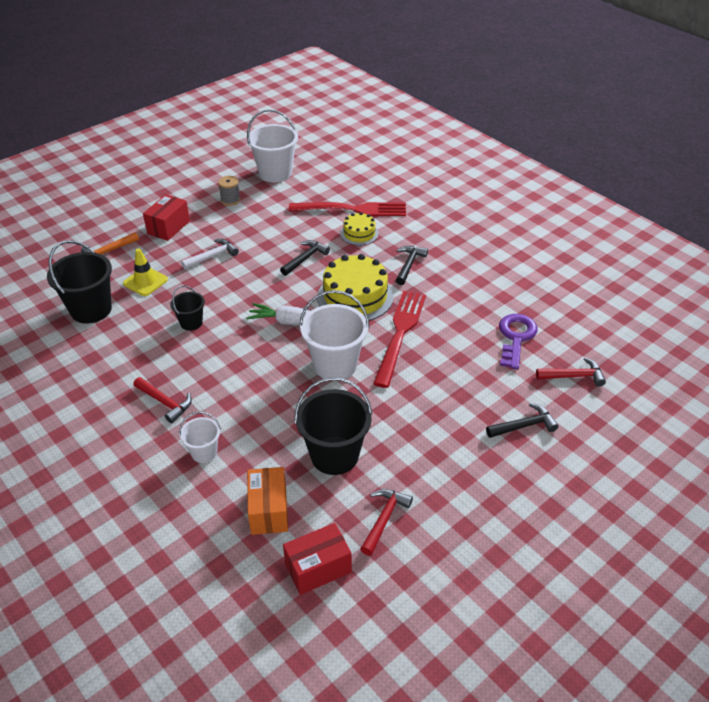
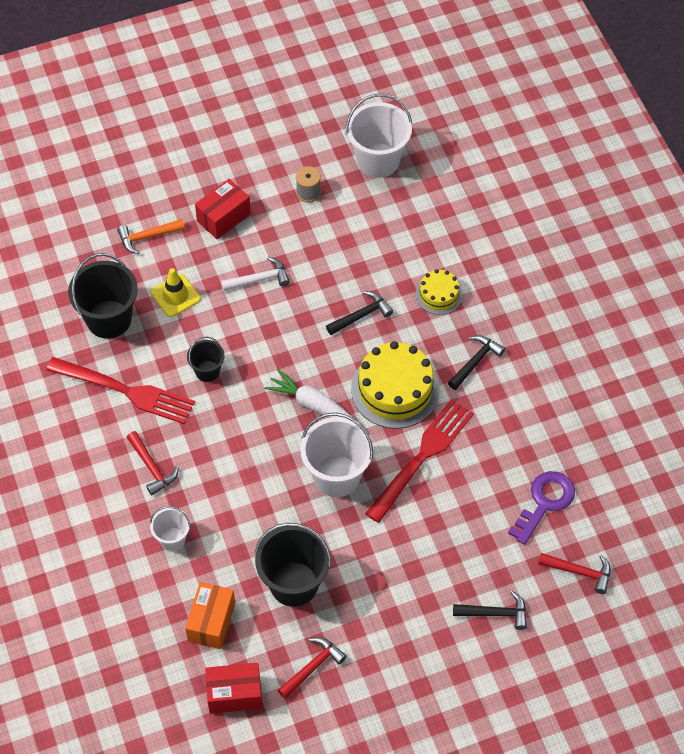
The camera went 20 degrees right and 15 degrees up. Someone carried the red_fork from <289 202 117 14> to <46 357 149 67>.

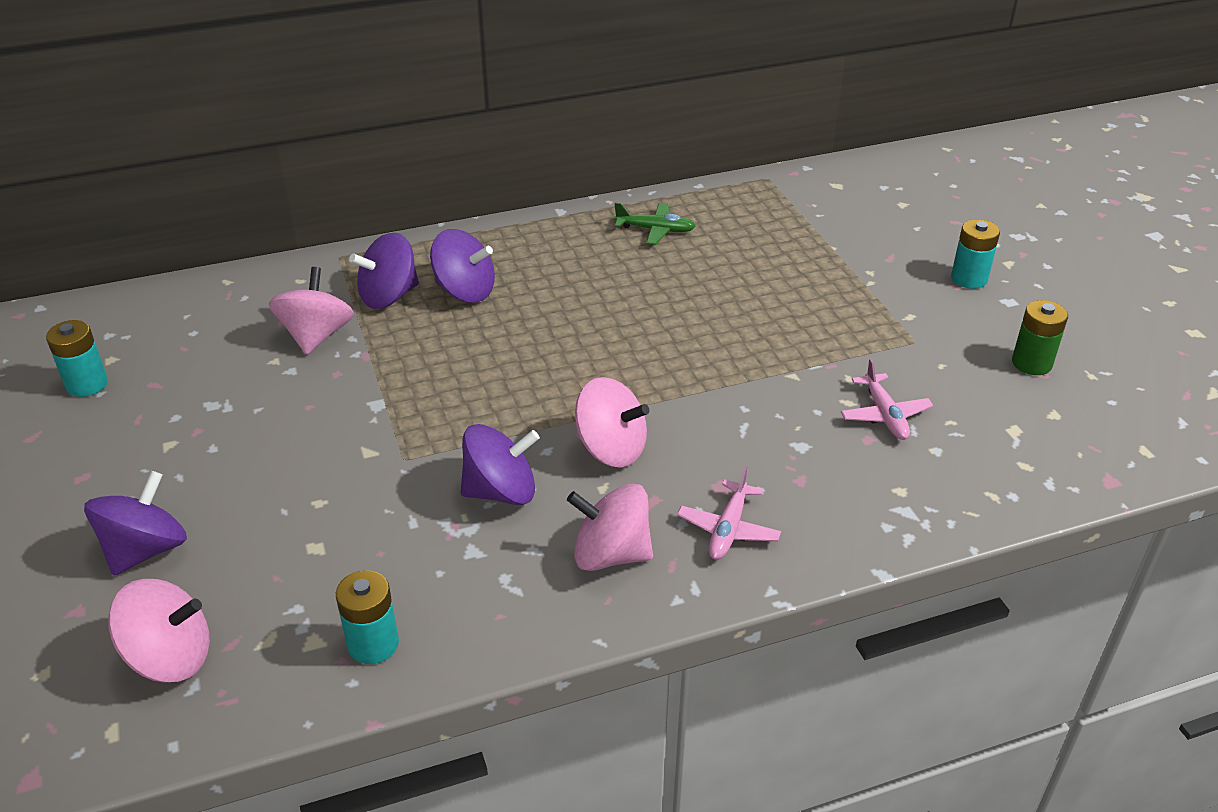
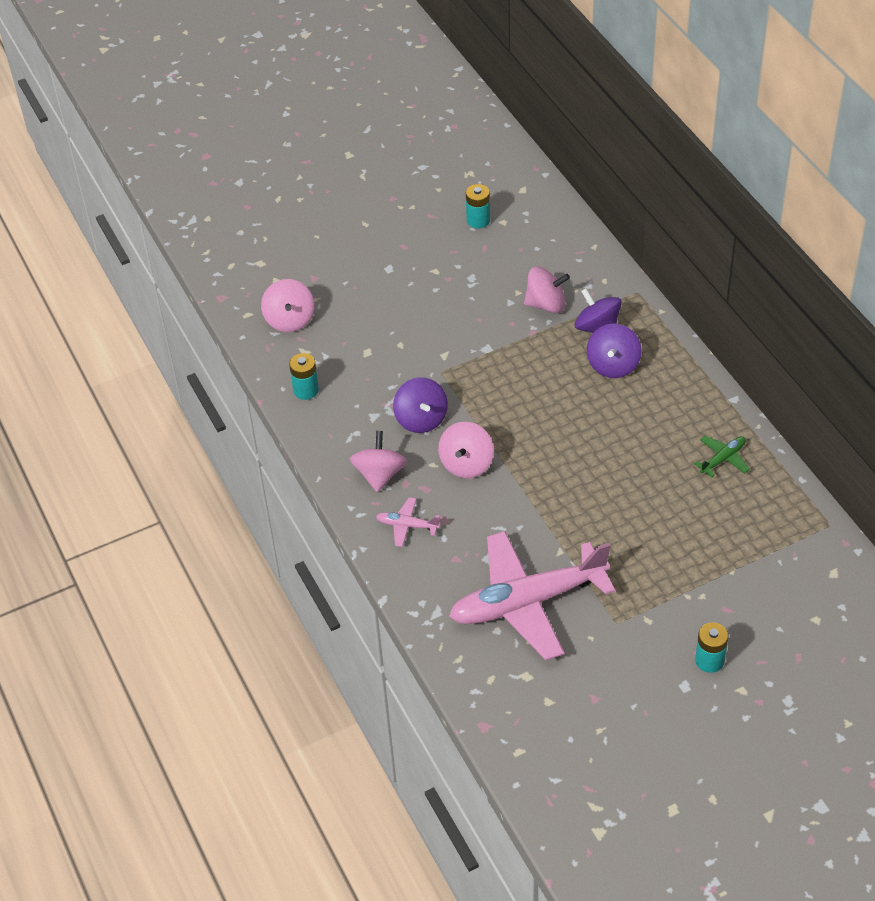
The camera went 85 degrees right and 10 degrees up. Someone rotated the emerald_toy_plane at <614 203 81 42> by 135 degrees counterclockwise. Someone took away the emerald_battery at <1012 300 56 75>. Someone scaled the pink_toy_plane at <841 359 92 81> by 2.50. Someone took away the royal_purple_toy_top at <84 471 103 105>.

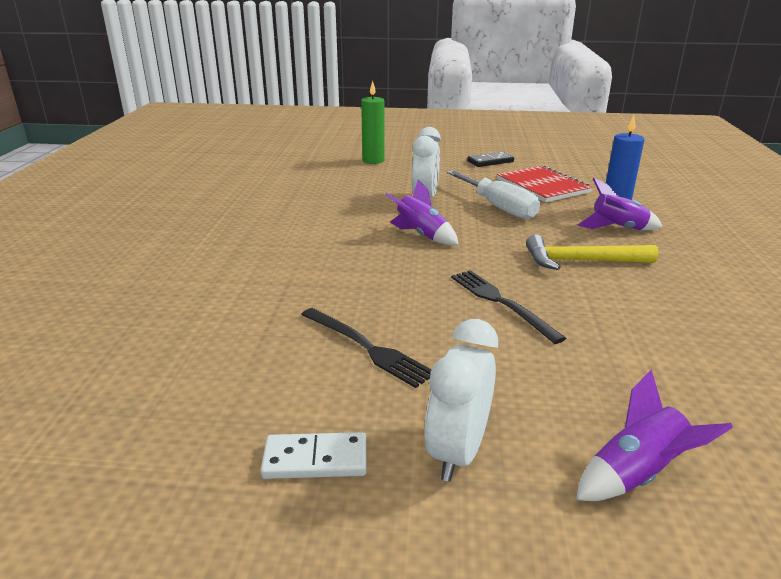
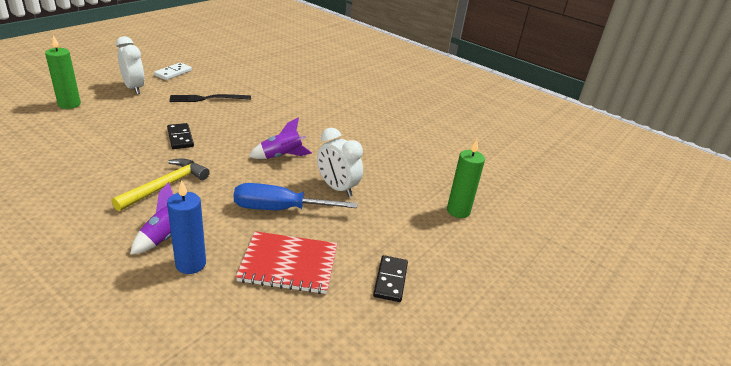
The camera went 120 degrees right and 5 degrees up. Someone repainted the white_flat_screwdriver at <446 170 94 49>, which became the royal_blue_flat_screwdriver at <234 183 123 27>. Someone swapped the ebony_fork at <451 270 115 74> for the ebony_domino_tile at <167 123 27 26>. Someone swapped the royal_purple_spaceship at <576 369 157 132> for the emerald_wax_candle at <45 35 36 74>.

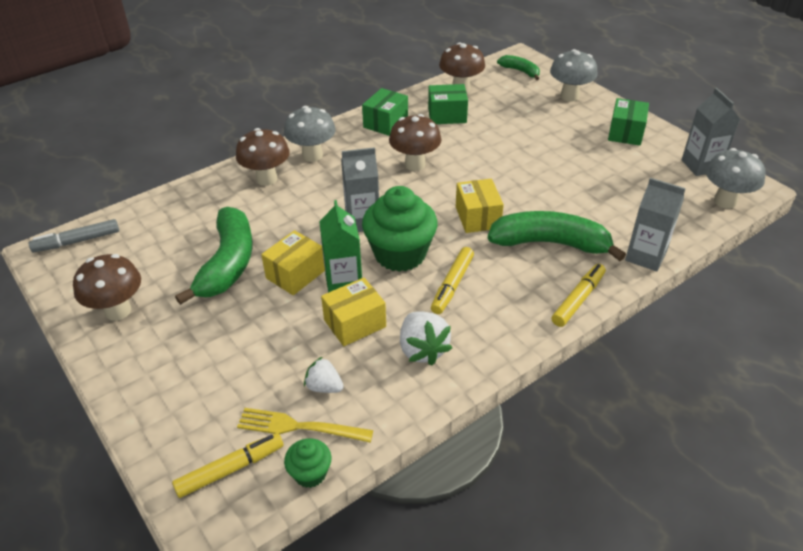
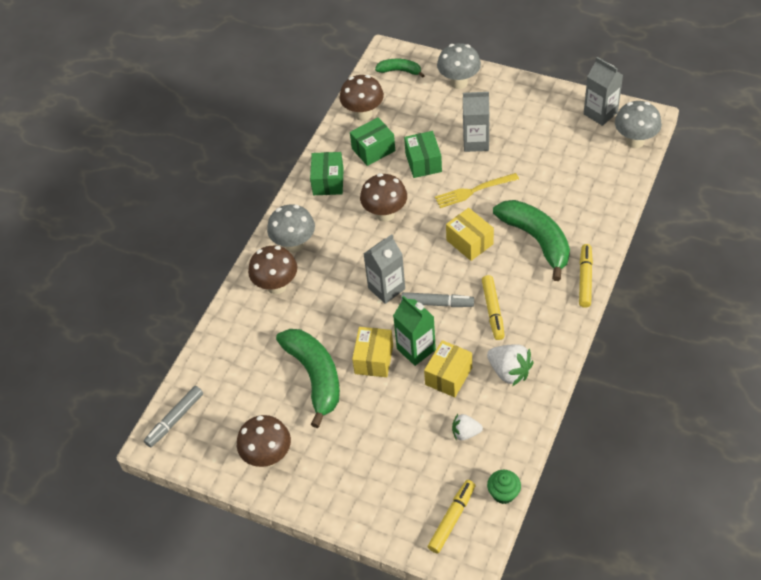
The camera went 25 degrees left and 10 degrees up. Someone carried the emerald_box from <608 98 41 48> to <404 131 38 47>. Someone carried the grey_milk_carton from <625 178 61 93> to <463 92 26 60>. Someone swapped the emerald_fairy_cake at <362 186 76 86> for the grey_felt_pen at <401 292 73 15>. Someone rotated the emerald_banana at <488 211 138 50> by 75 degrees clockwise. Someone carried the yellow_fork from <237 408 136 35> to <435 173 84 35>.

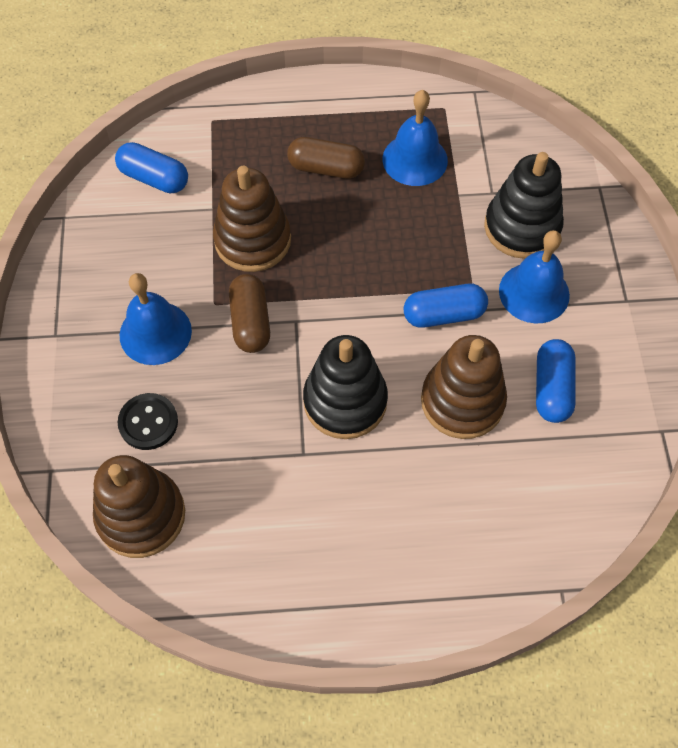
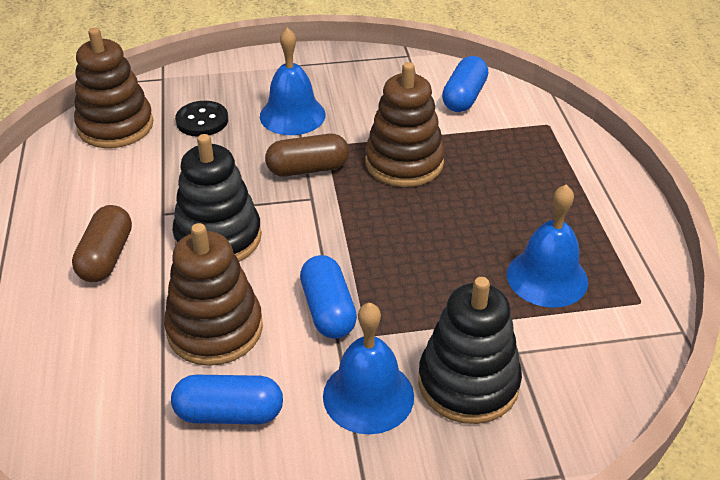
The camera went 85 degrees right and 20 degrees down. Someone carried the dark_brown_capsule from <287 137 78 42> to <72 205 60 77>.

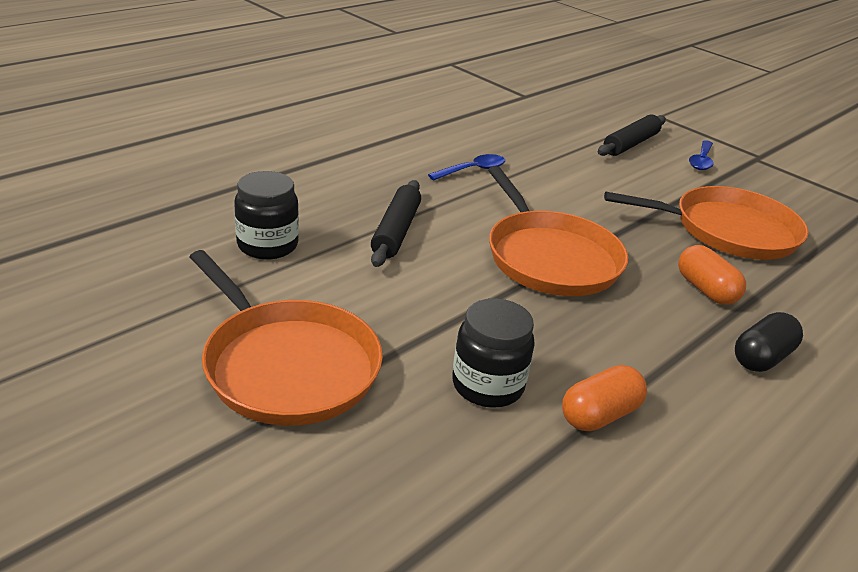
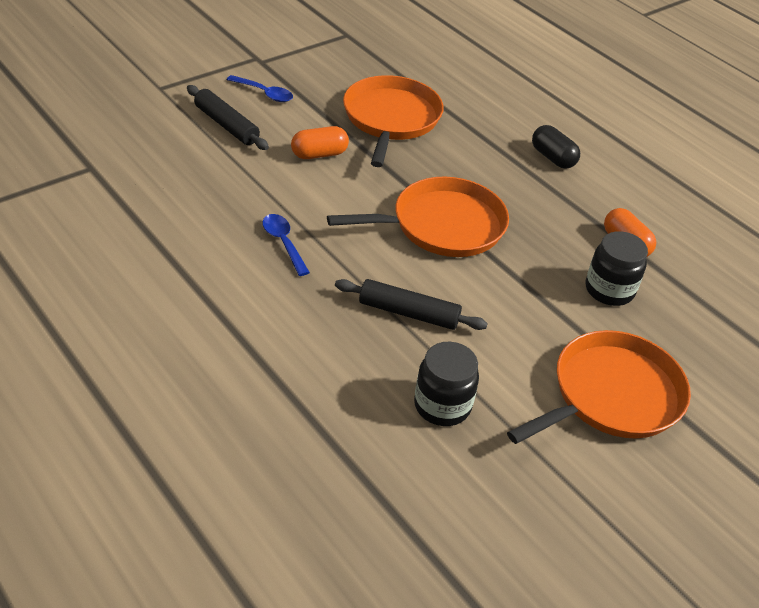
The camera went 85 degrees left and 10 degrees up. Someone carried the orange-coloured_capsule from <678 245 68 60> to <291 126 58 33>.

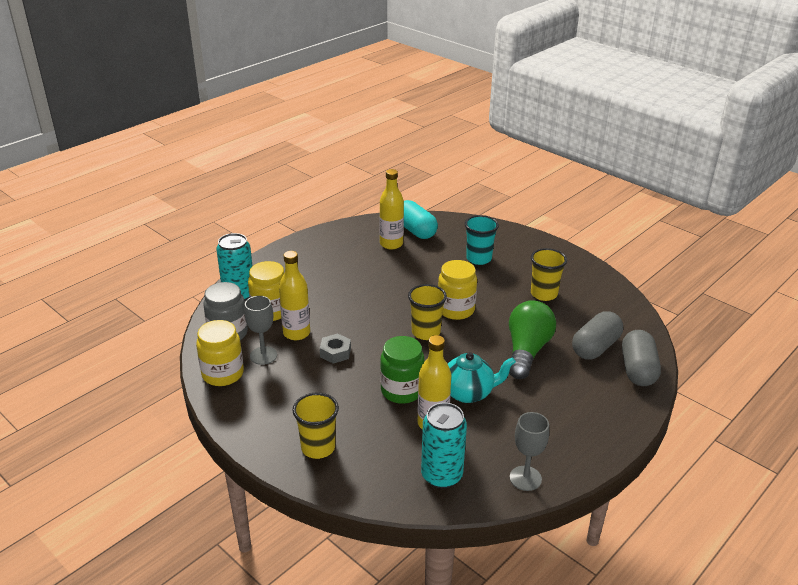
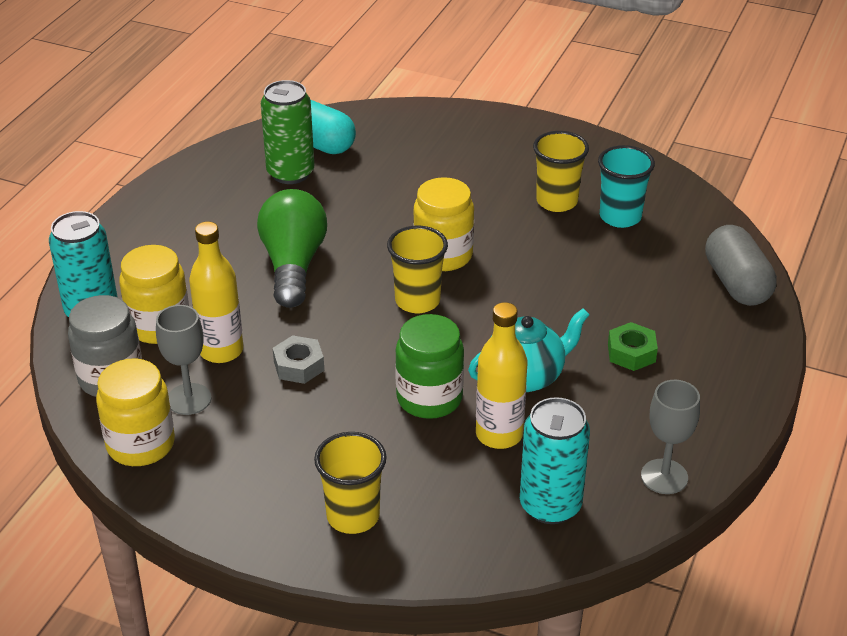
The camera went 20 degrees left and 5 degrees up. Someone swapped the yellow_flask at <379 169 25 81> for the emerald_can at <261 80 53 104>. Someone carried the turquoise_tumbler from <465 215 34 50> to <598 145 57 83>. Someone carried the emerald_light_bulb from <509 300 47 79> to <257 189 70 119>. Someone took away the grey_capsule at <572 311 51 49>. Someone put down the emerald_hexagon_nut at <608 322 50 49>.

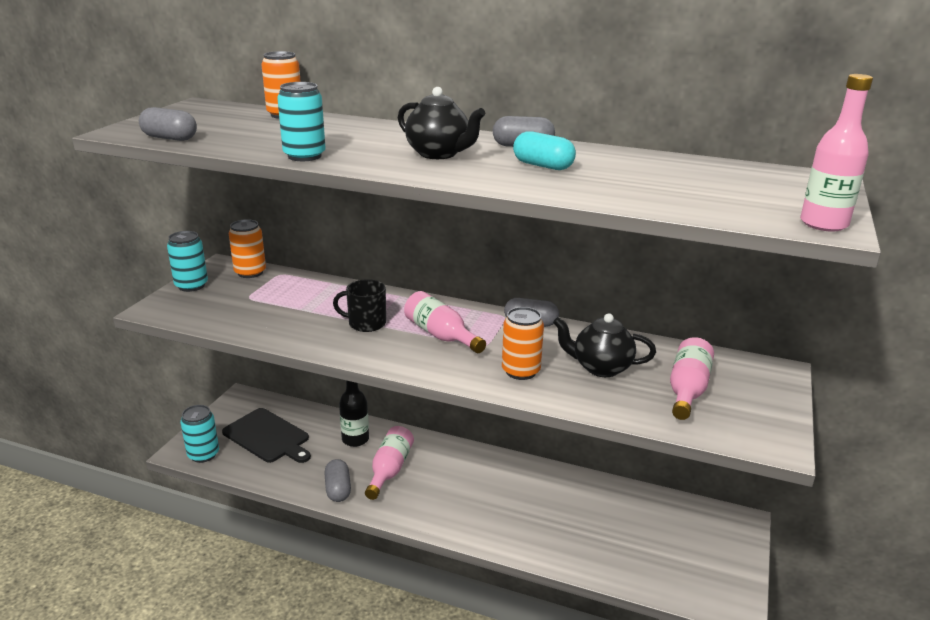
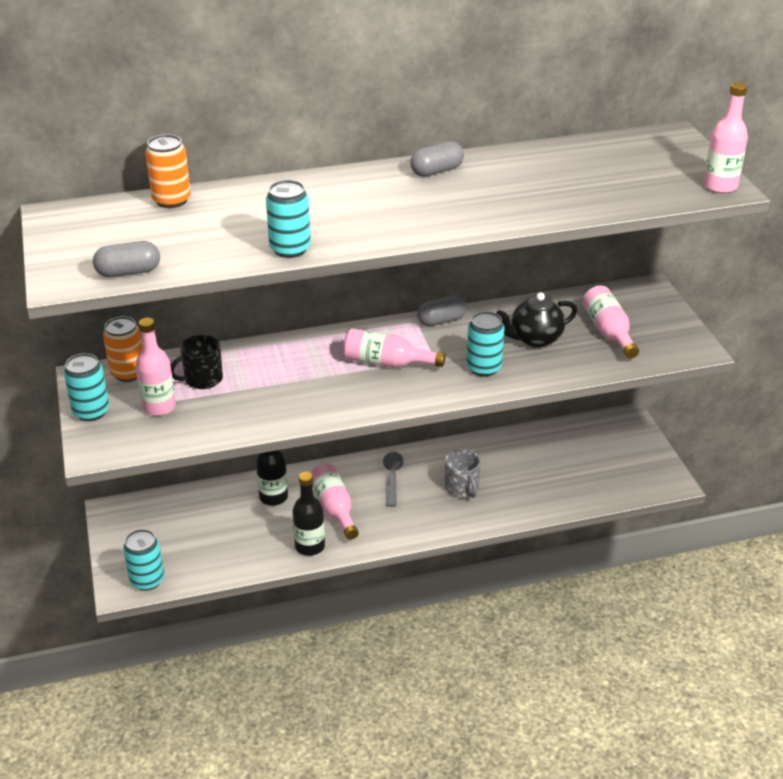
The camera went 35 degrees left and 10 degrees up. Someone took away the ebony_tea_pot at <398 87 87 72>. Someone took away the turquoise_capsule at <513 131 63 39>. Someone carried the ebony_mug from <333 279 53 53> to <171 335 52 54>. Someone repainted the orange-coloured_can at <502 307 42 73>, which became the turquoise_can at <466 311 39 66>. Someone took away the ebony_chopping_board at <222 408 89 55>. Someone swapped the grey_capsule at <324 459 27 43> for the ebony_flask at <292 472 33 84>. Someone put down the pink_flask at <136 318 40 98>. Someone put down the grey_mug at <445 449 36 49>. Someone put down the grey_teaspoon at <383 452 21 55>.

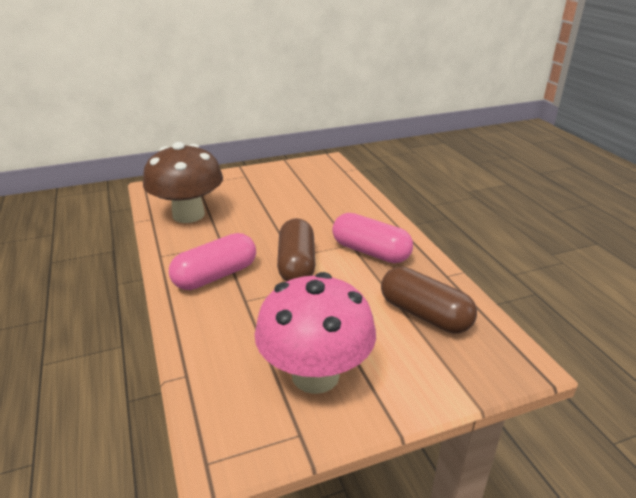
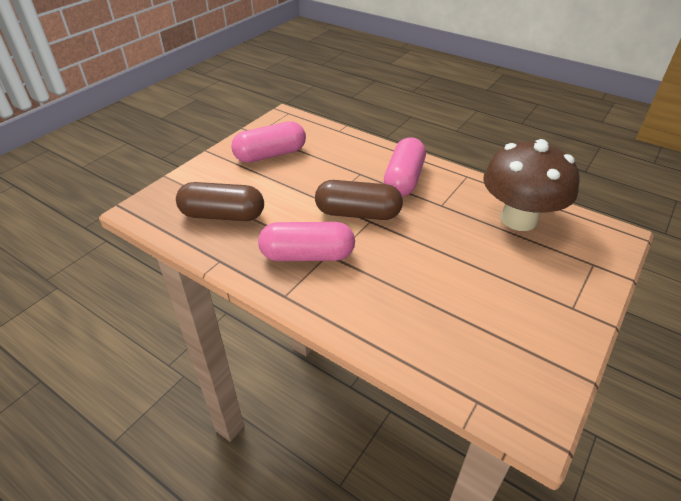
The camera went 145 degrees right and 10 degrees up. Someone rotated the dark_brown_capsule at <277 218 38 63> by 45 degrees counterclockwise. Someone swapped the pink_fungus at <255 272 121 122> for the pink_capsule at <231 121 75 42>.

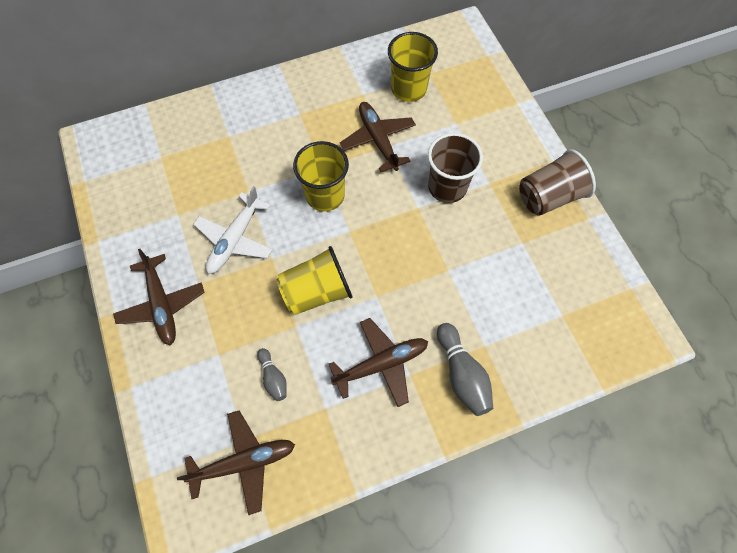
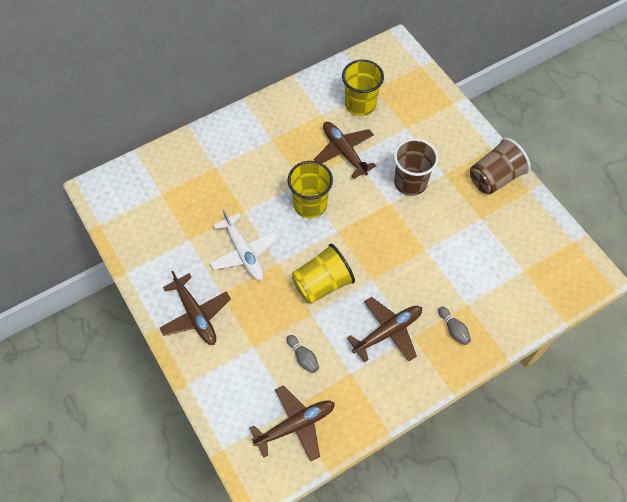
The camera went 10 degrees left and 5 degrees down. Someone rotated the white_toy_plane at <194 186 79 88> by 45 degrees counterclockwise. Someone scaled the grey_tenpin at <437 323 56 93> by 0.59.

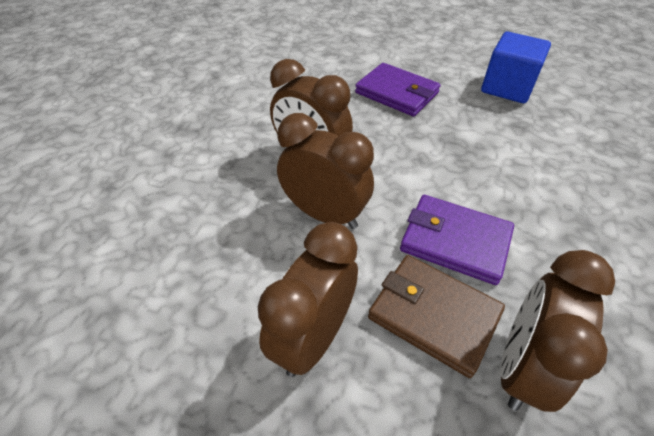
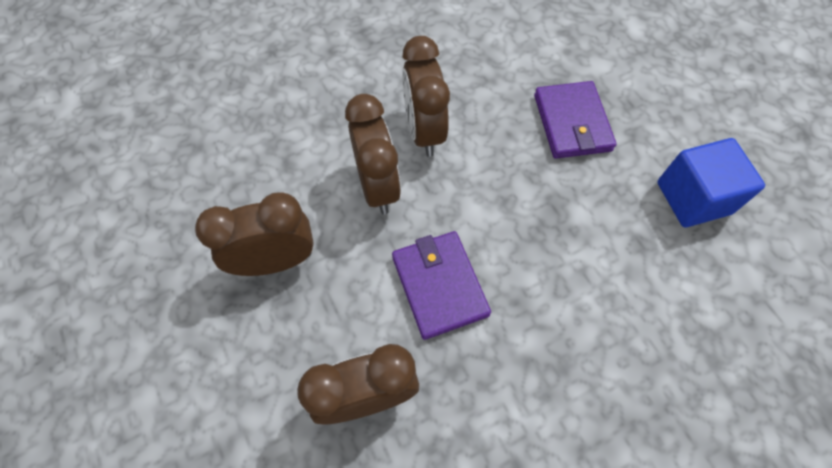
The camera went 45 degrees right and 15 degrees up. Someone took away the dark_brown_billfold at <368 255 137 123>.

